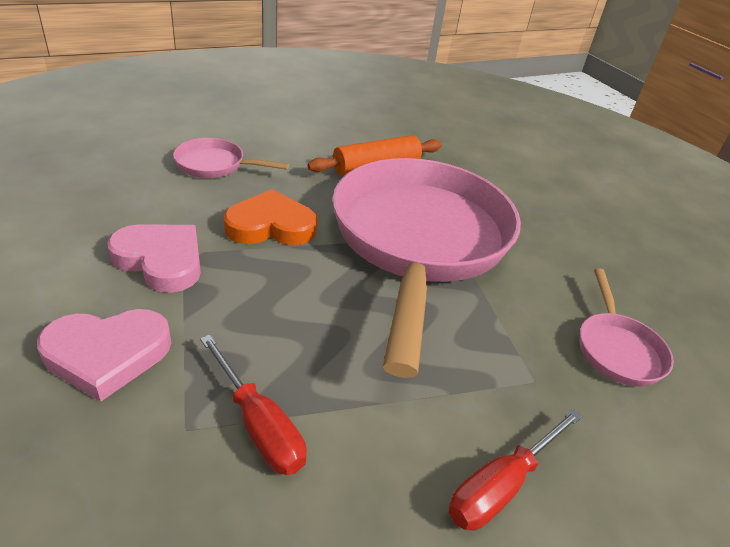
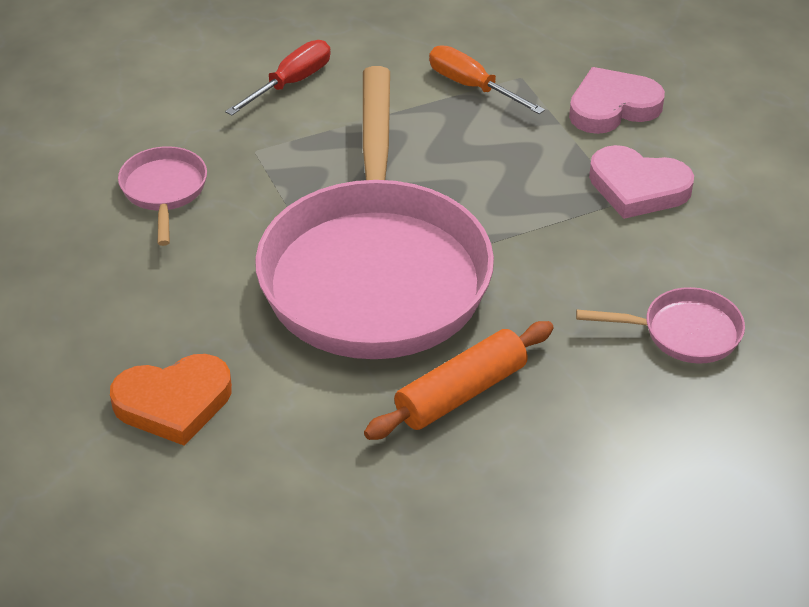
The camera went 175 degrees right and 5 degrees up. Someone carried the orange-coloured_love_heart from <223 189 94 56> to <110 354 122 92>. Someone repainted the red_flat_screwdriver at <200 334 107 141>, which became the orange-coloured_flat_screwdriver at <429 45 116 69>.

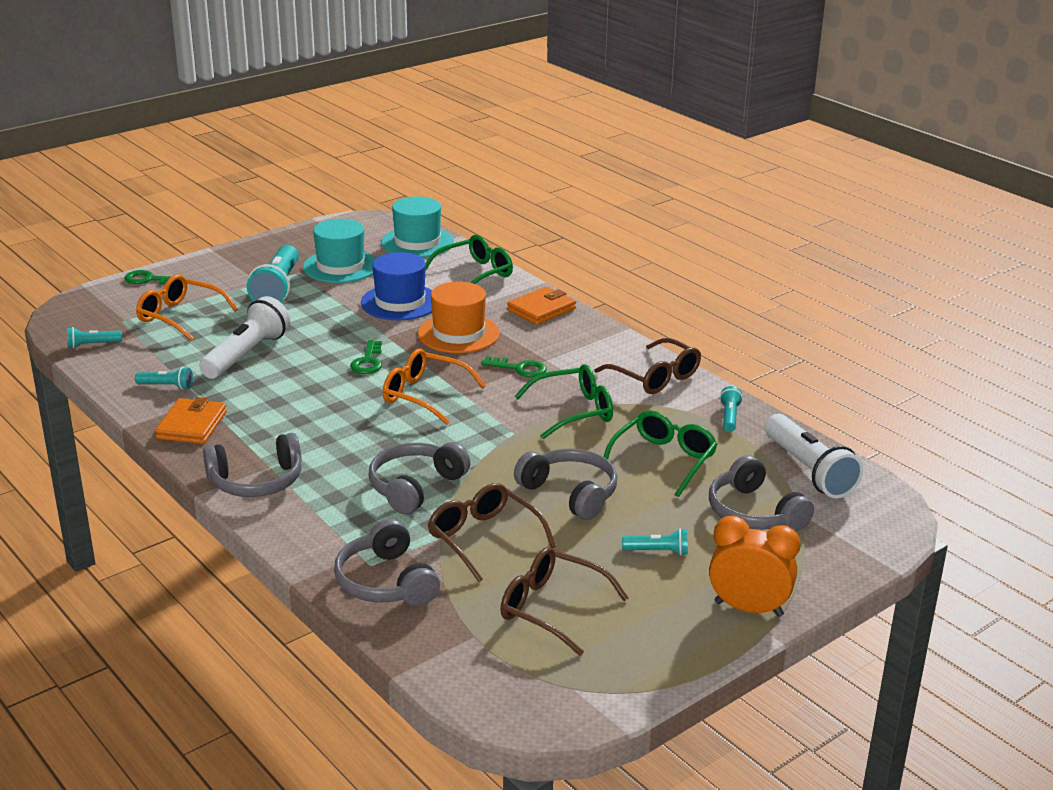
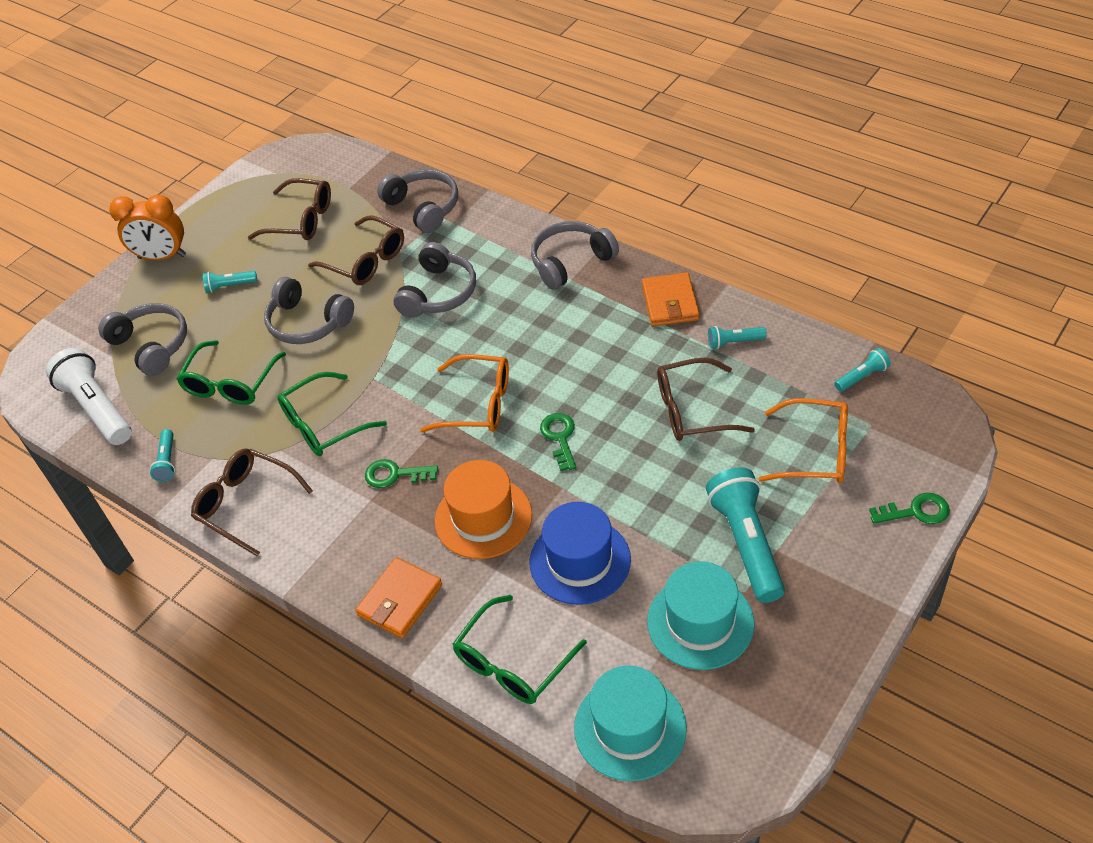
The camera went 170 degrees right and 20 degrees up. Someone swapped the white_torch at <199 296 91 83> for the dark_brown_spectacles at <657 358 98 83>.

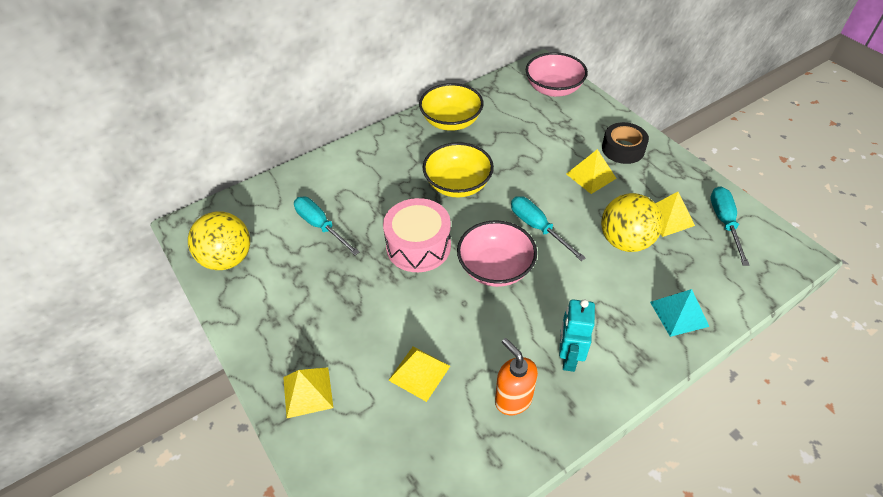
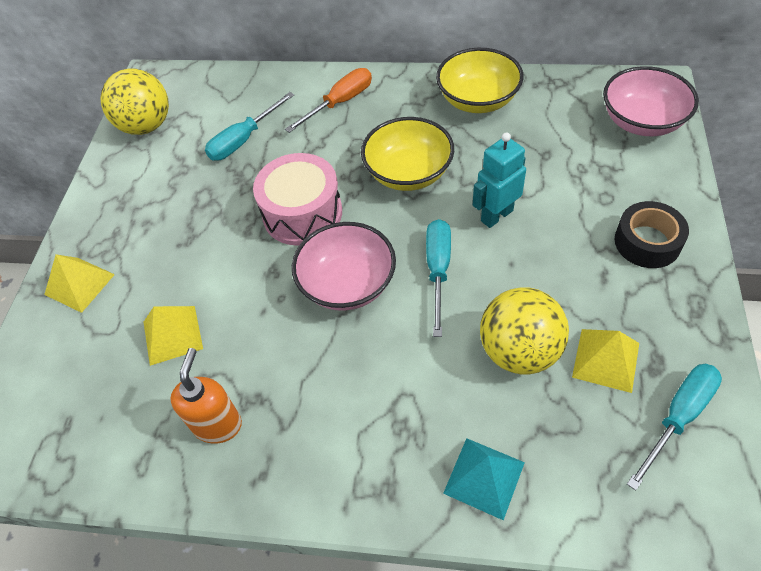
The camera went 45 degrees right and 5 degrees up. Someone took away the yellow_pyramid at <566 149 51 45>. Someone rotated the turquoise_flat_screwdriver at <294 197 65 58> by 135 degrees counterclockwise. Someone carried the turquoise_robot from <559 299 36 73> to <473 133 53 95>. Someone put down the orange-coloured_flat_screwdriver at <285 68 87 65>.

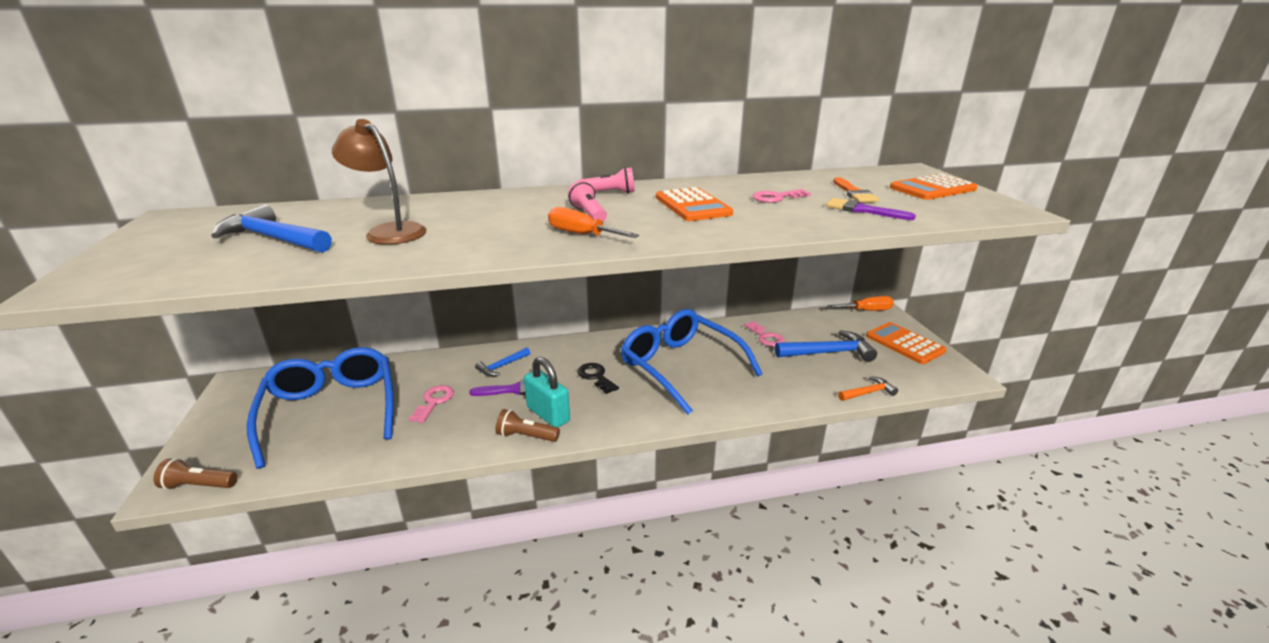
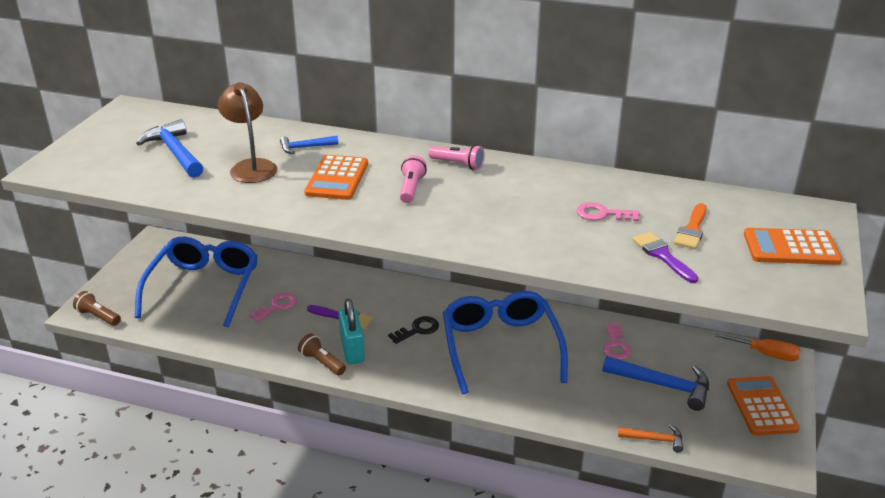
The camera went 30 degrees right and 5 degrees up. Someone carried the orange-coloured_calculator from <656 187 77 34> to <304 155 64 45>. Someone took away the orange-coloured_flat_screwdriver at <548 207 91 31>. Someone carried the royal_blue_hammer from <475 347 55 29> to <280 136 58 18>. Someone rotated the ebony_door_key at <577 363 42 31> by 60 degrees clockwise.

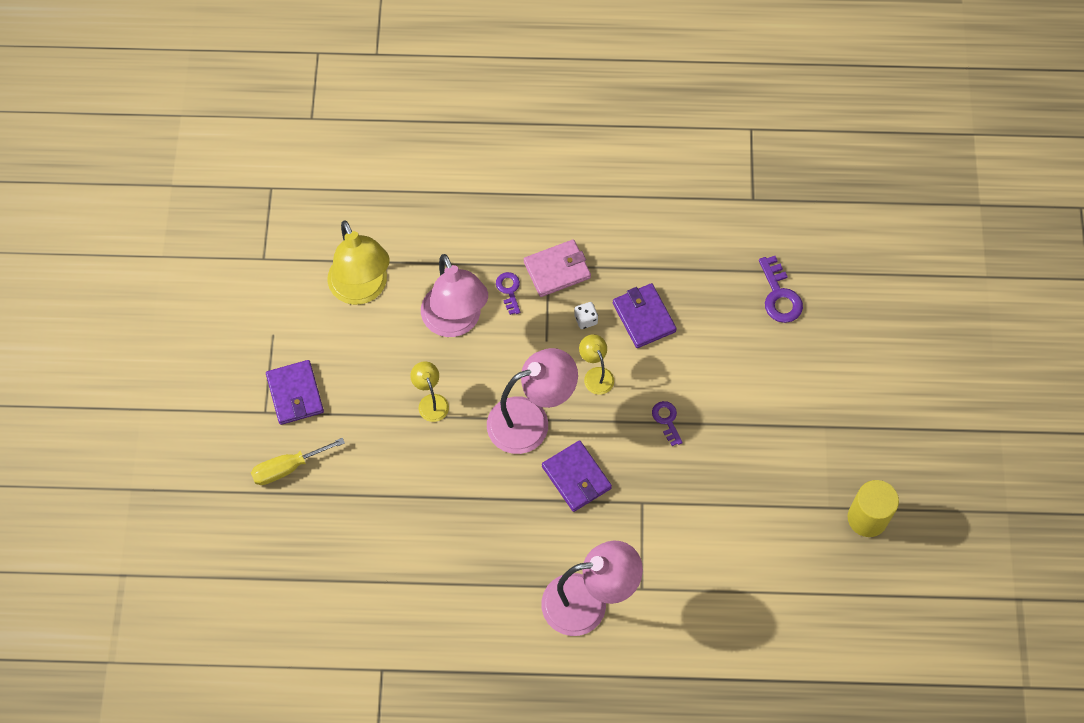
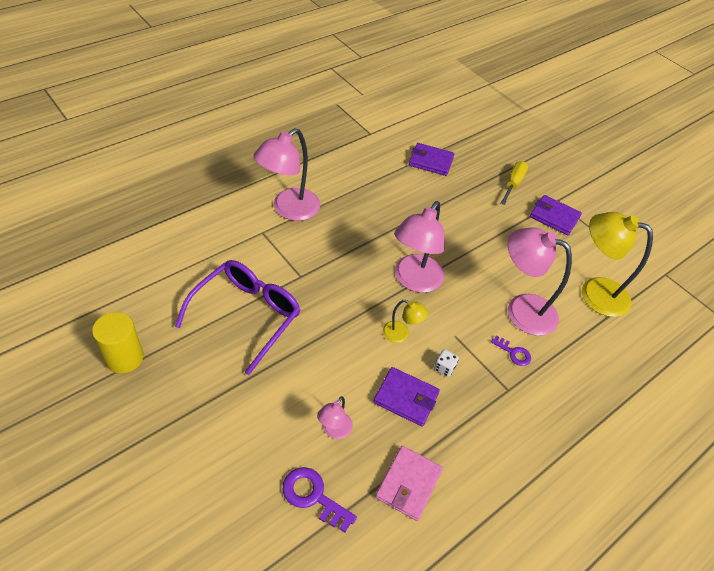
The camera went 135 degrees right and 15 degrees down. Someone carried the pink_billfold from <524 239 67 58> to <375 446 68 75>. Someone took away the yellow_lamp at <410 361 39 61>. Someone took away the royal_purple_door_key at <652 401 31 45>. Someone carried the royal_purple_billfold from <542 440 70 72> to <409 143 45 33>. Someone put down the royal_purple_spectacles at <175 260 125 115>. Someone put down the pink_lamp at <317 396 36 43>.

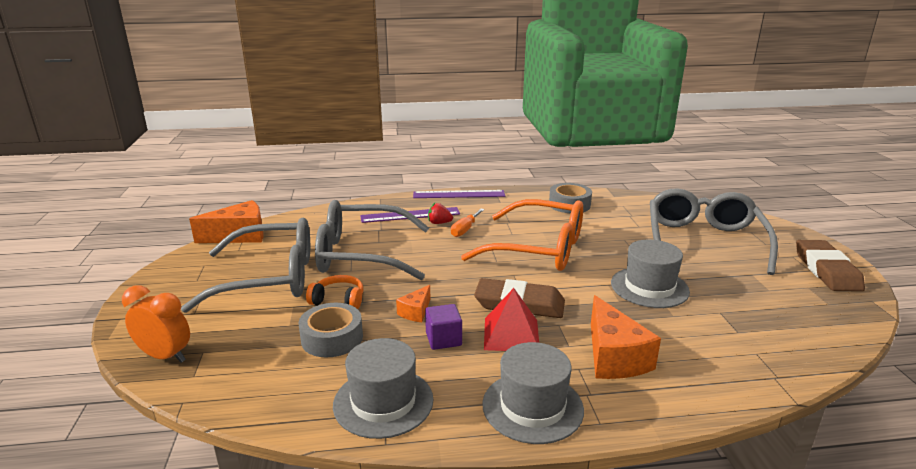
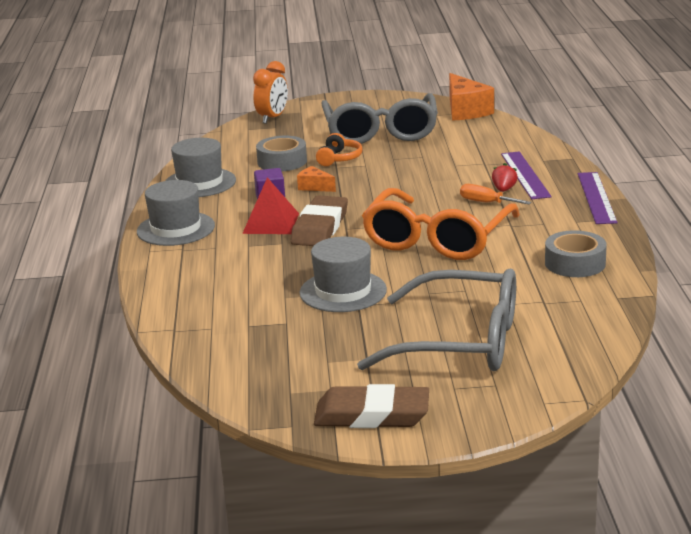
The camera went 95 degrees right and 0 degrees up. Someone took away the grey_spectacles at <315 200 114 80>. Someone took away the orange-coloured_cheese_wedge at <591 295 70 84>.

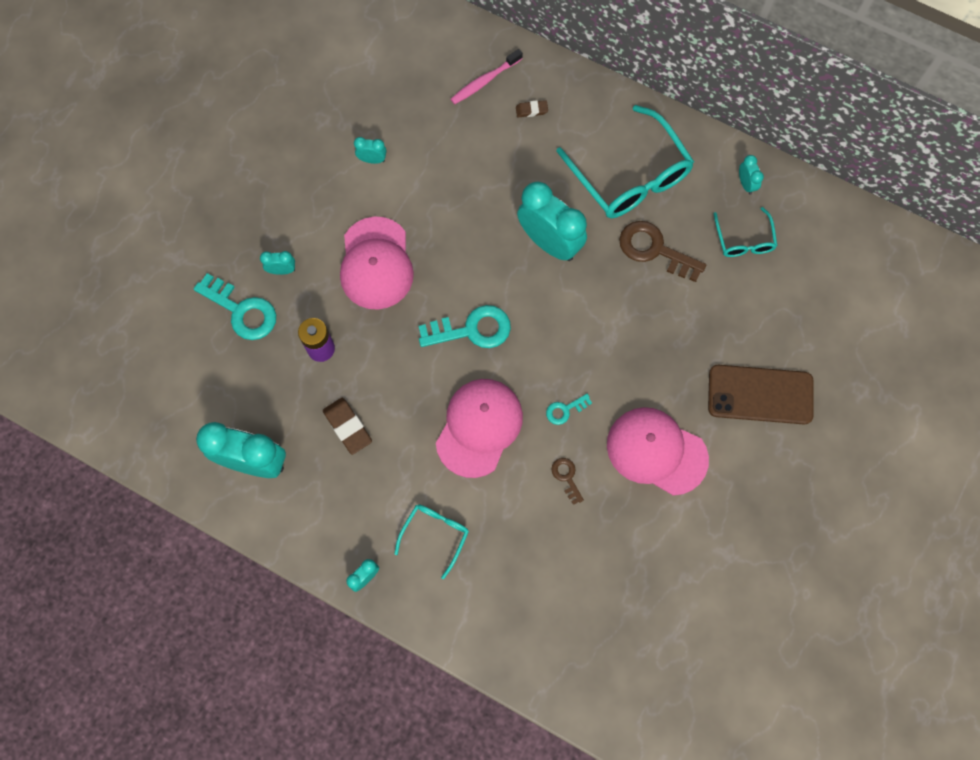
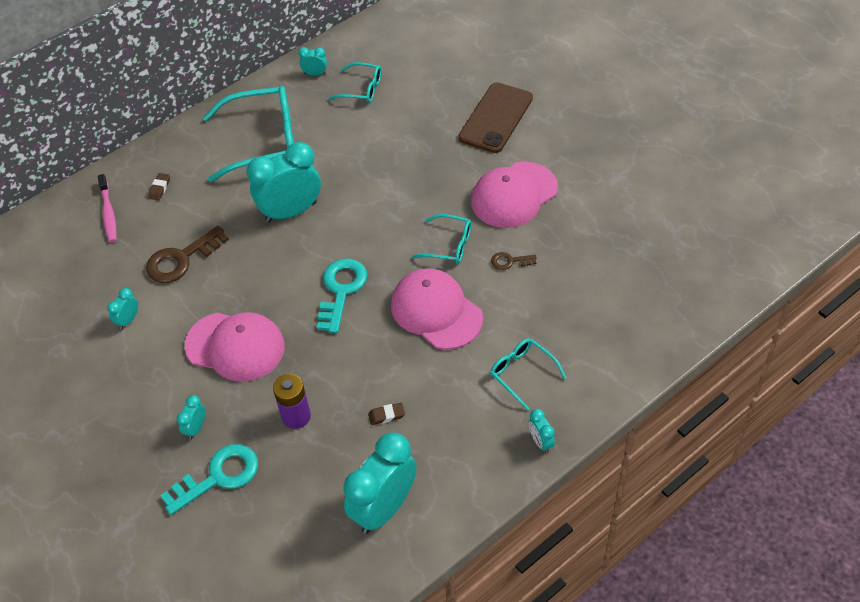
The camera went 65 degrees left and 20 degrees down. Someone carried the dark_brown_door_key from <619 221 87 61> to <146 226 83 57>. Someone swapped the turquoise_door_key at <546 394 46 31> for the turquoise_spectacles at <412 214 59 50>. Someone scaled the dark_brown_eraser at <323 398 49 57> by 0.58.

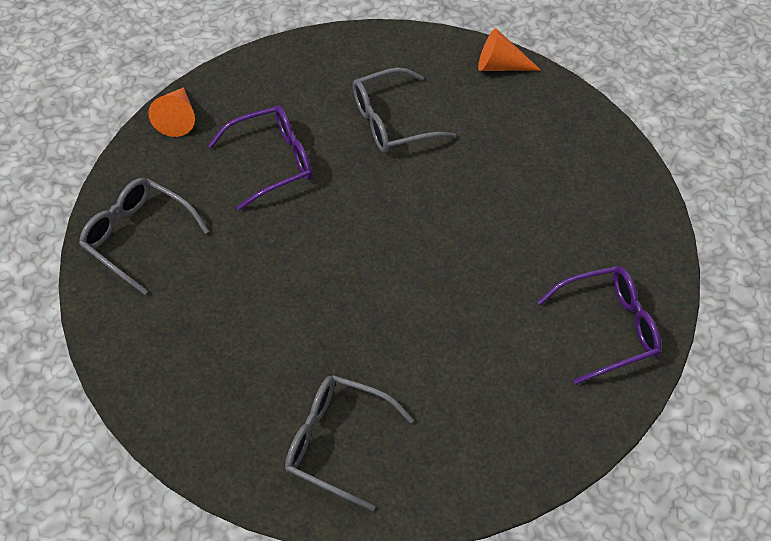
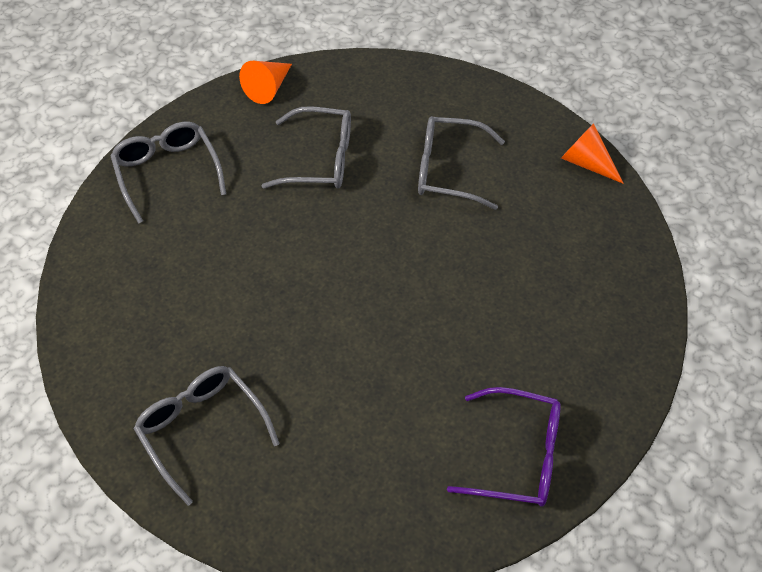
The camera went 30 degrees right and 0 degrees up. Someone repainted the royal_purple_spectacles at <208 105 104 105>, which became the grey_spectacles at <262 106 89 83>.

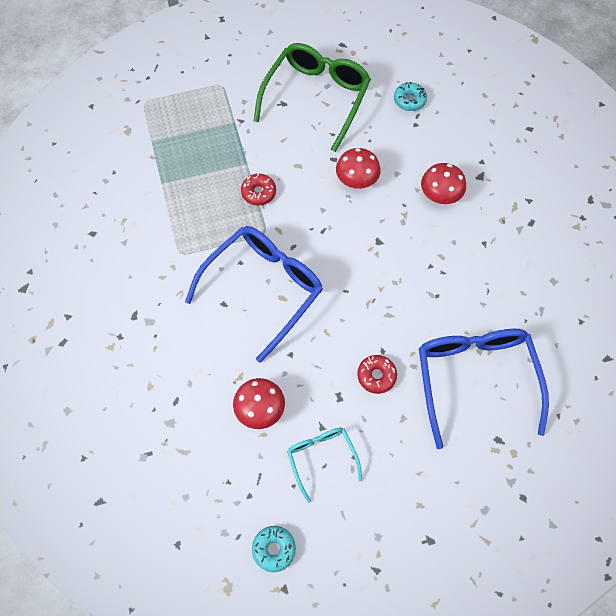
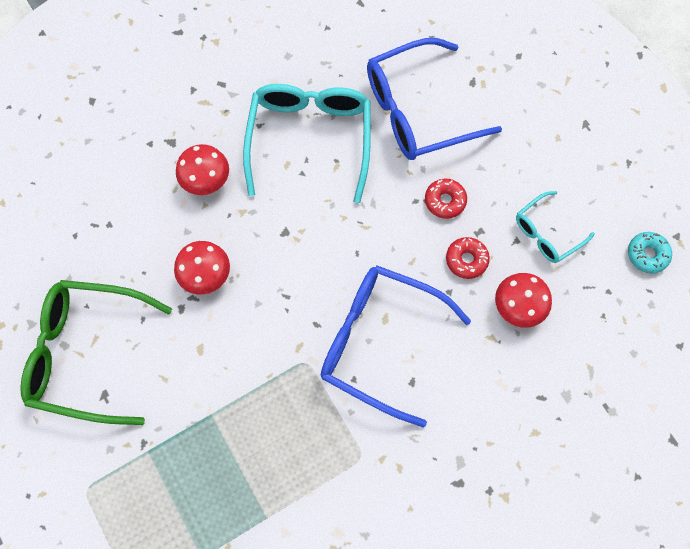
The camera went 105 degrees left and 5 degrees up. Someone took away the turquoise_doughnut at <394 82 33 29>. Someone carried the red_doughnut from <241 174 35 32> to <446 237 44 42>. Someone put down the turquoise_spectacles at <243 84 128 119>.

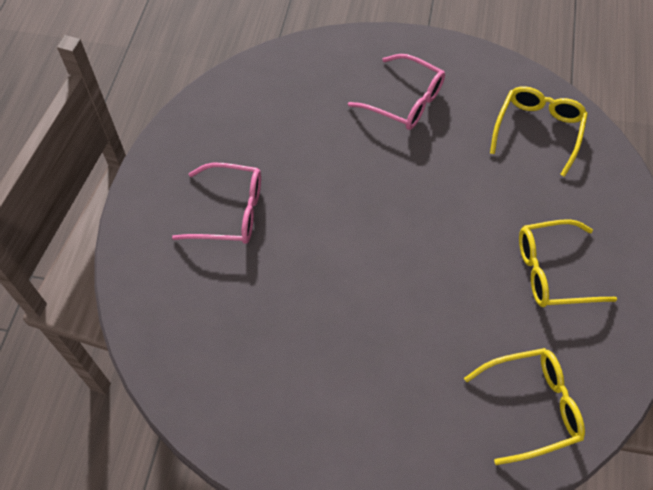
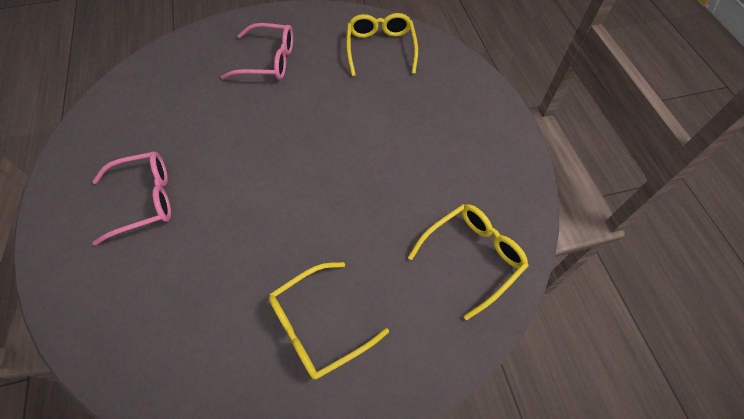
The camera went 25 degrees left and 0 degrees up. Someone carried the yellow_spectacles from <519 219 98 88> to <269 262 120 118>.

